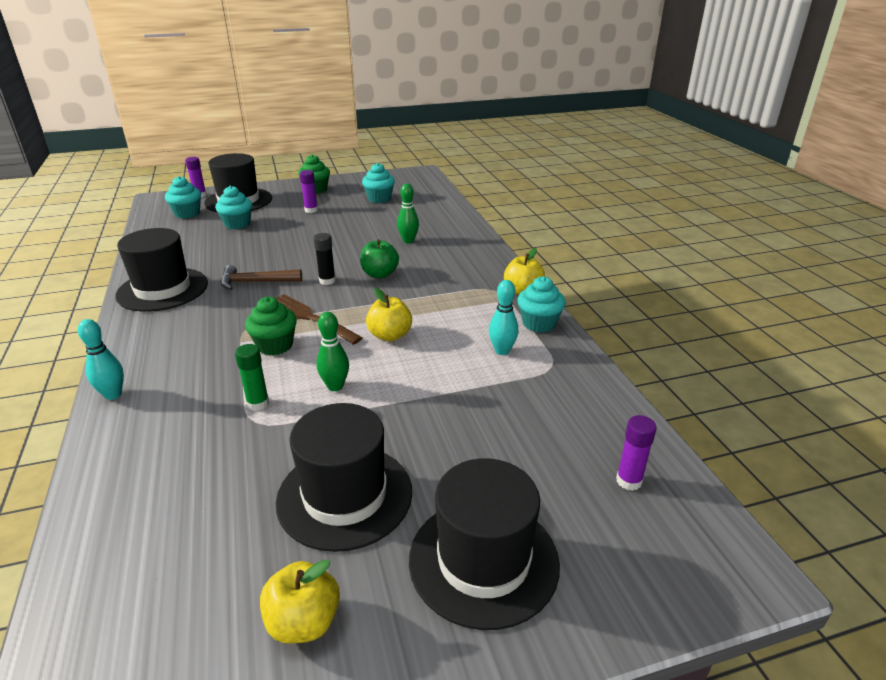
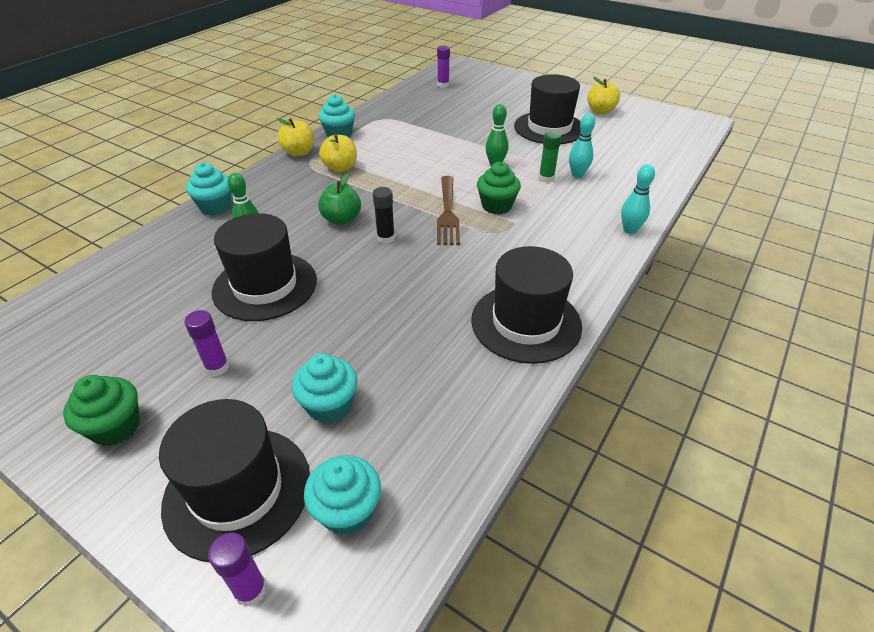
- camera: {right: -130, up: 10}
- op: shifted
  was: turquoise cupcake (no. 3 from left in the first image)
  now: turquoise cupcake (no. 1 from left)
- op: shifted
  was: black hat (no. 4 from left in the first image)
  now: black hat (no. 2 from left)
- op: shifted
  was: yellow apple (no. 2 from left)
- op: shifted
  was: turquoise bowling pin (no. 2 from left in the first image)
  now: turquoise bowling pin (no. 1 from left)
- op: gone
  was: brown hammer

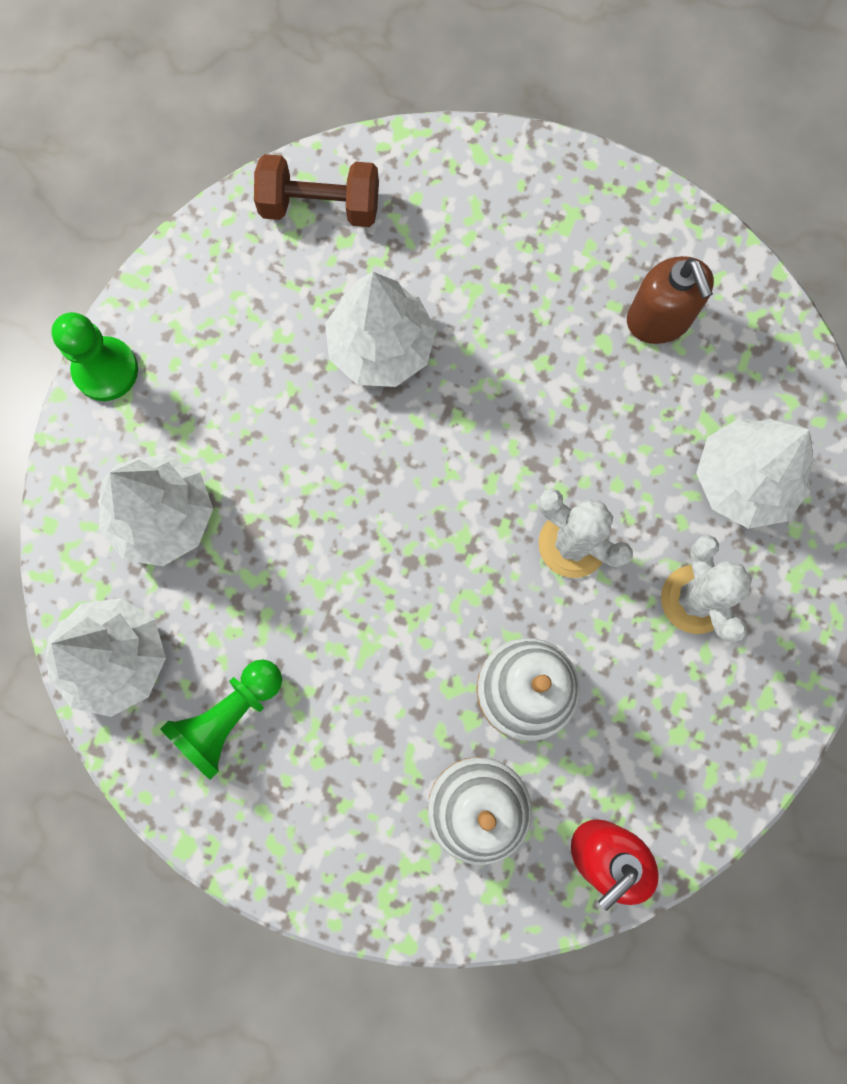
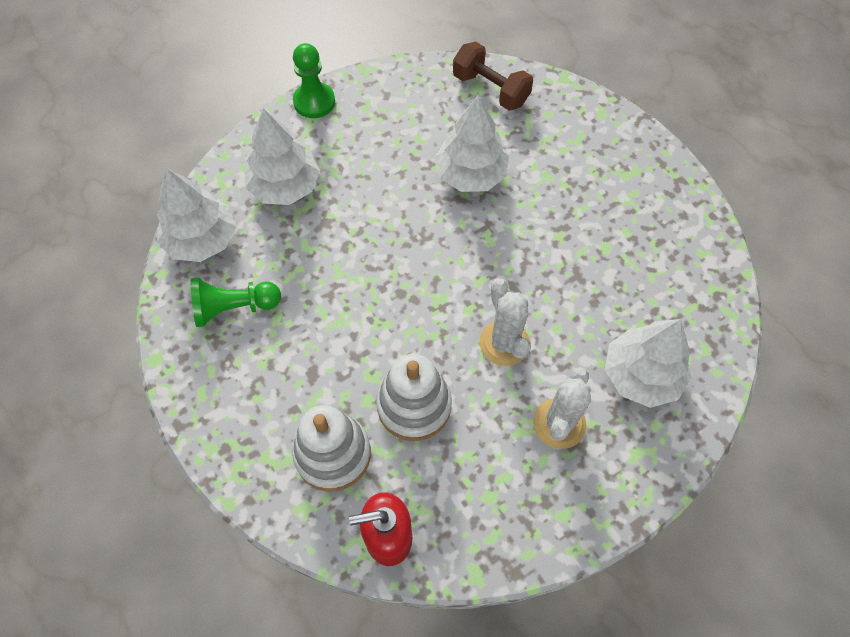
- camera: {right: 35, up: -15}
- op: gone
  was: brown soap dispenser

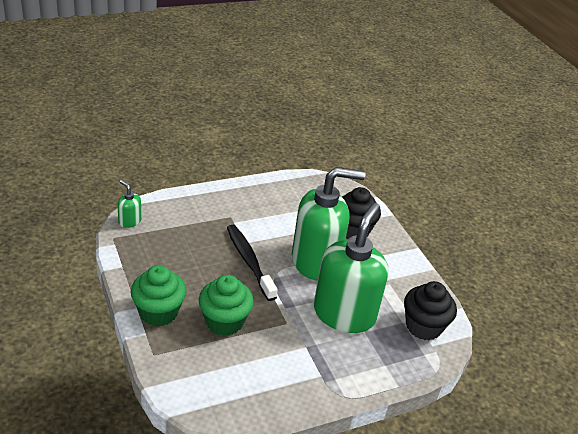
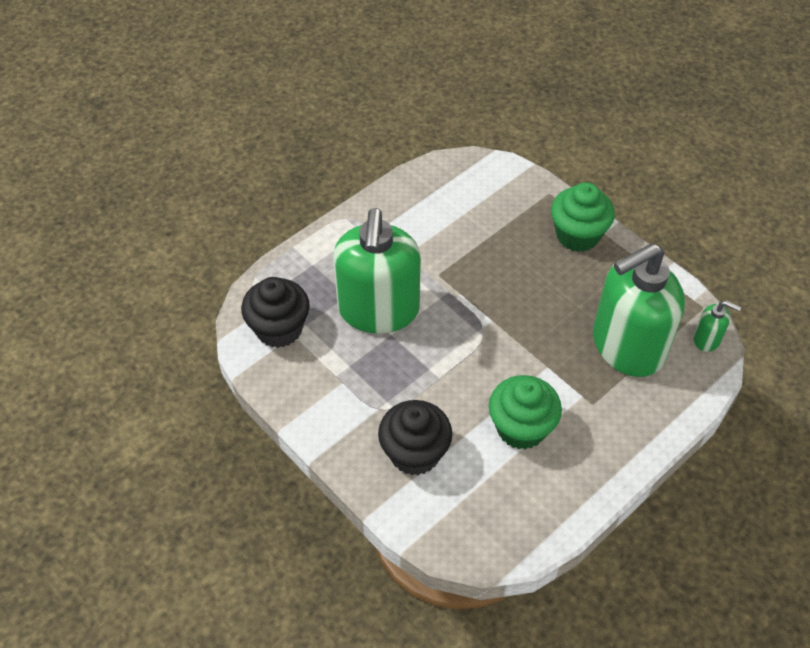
- camera: {right: 165, up: 15}
- op: shifted
  was: green cupcake (no. 2 from left in the first image)
  now: green cupcake (no. 1 from left)
- op: shifted
  was: green soap dispenser (no. 2 from left)
- op: gone
  was: black toothbrush

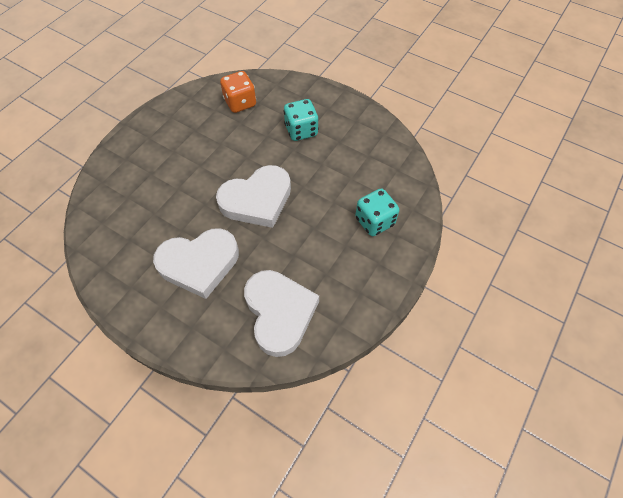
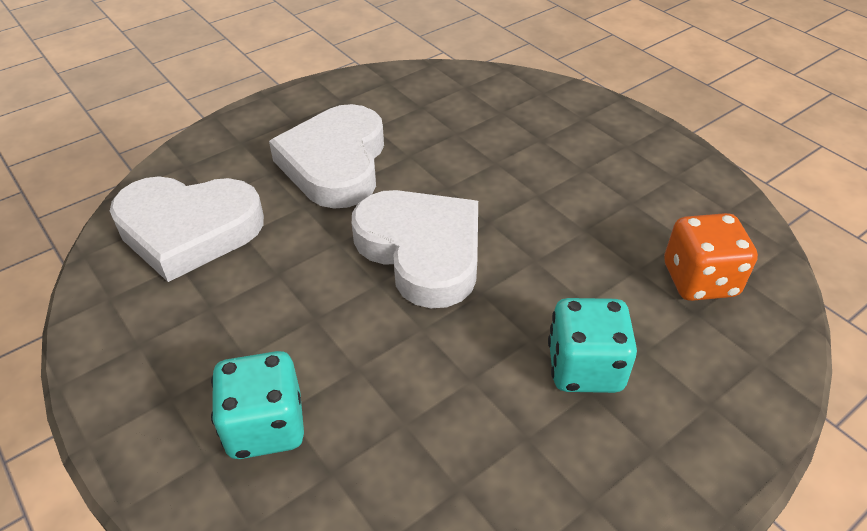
- camera: {right: 110, up: -15}
- op: rotated
  was: white heart (no. 2 from left in the first image)
  clockwise: 150

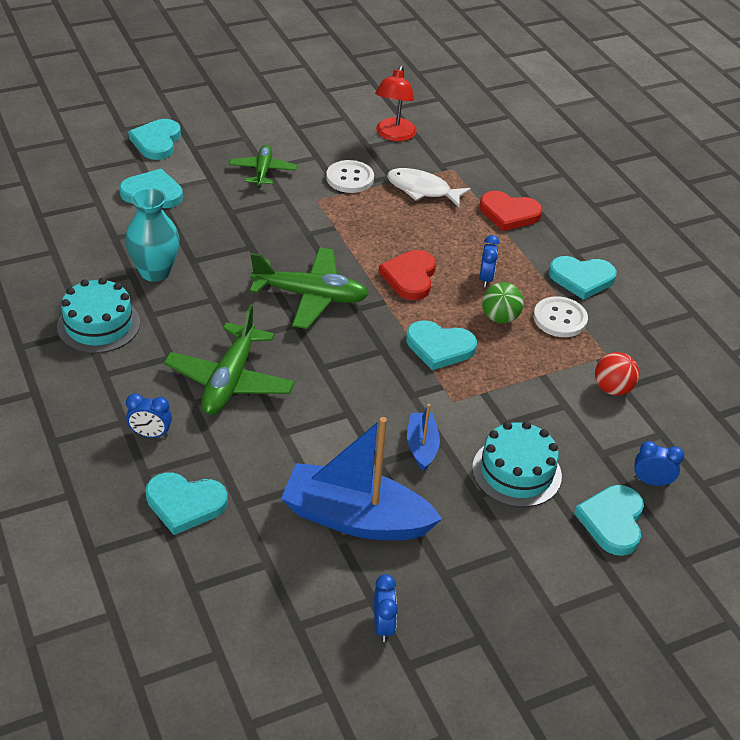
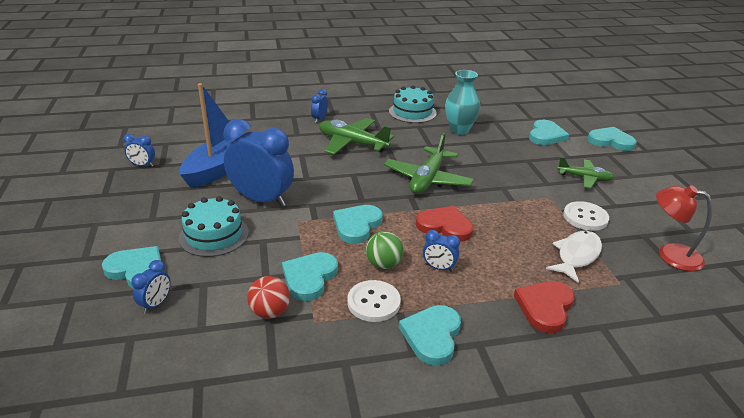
- camera: {right: 105, up: -10}
- op: swapped
  was: blue boat (no. 2 from left)
  now: blue clock (no. 3 from left)
- op: shifted
  was: turquoise heart (no. 3 from left in the first image)
  now: turquoise heart (no. 2 from left)

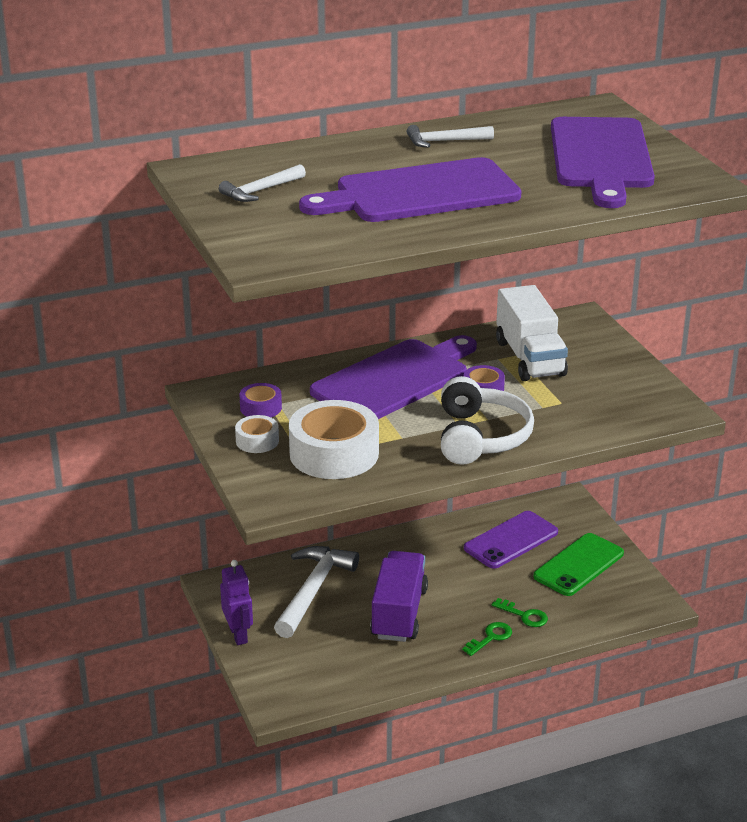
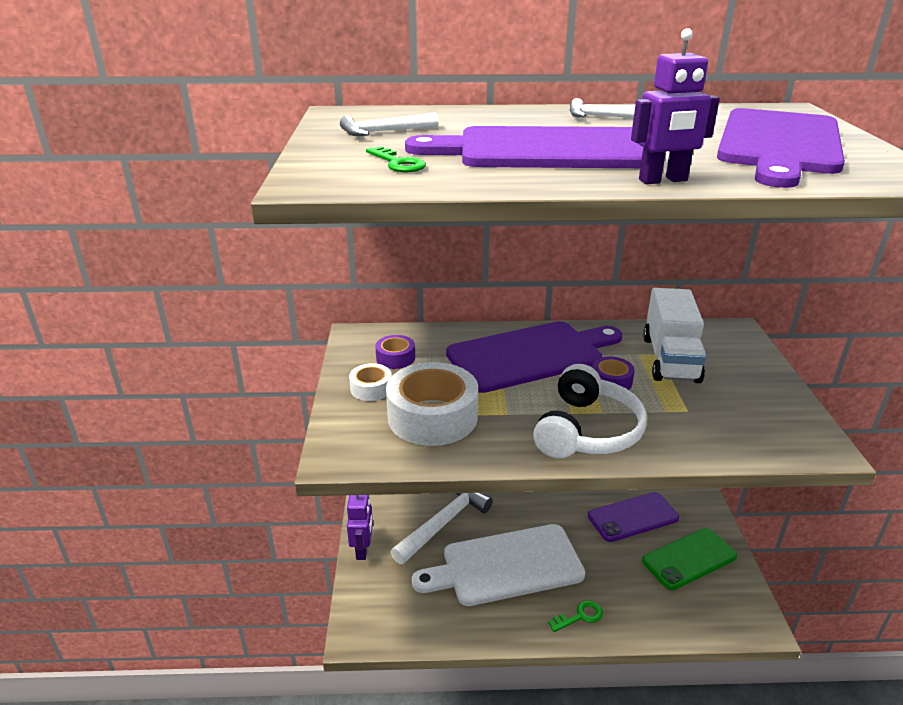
- camera: {right: 20, up: 0}
- op: shifted
  was: green key (no. 2 from left in the first image)
  now: green key (no. 1 from left)
- op: swapped
  was: purple truck
  now: white cutting board
- op: new
  now: purple robot (no. 2 from left)

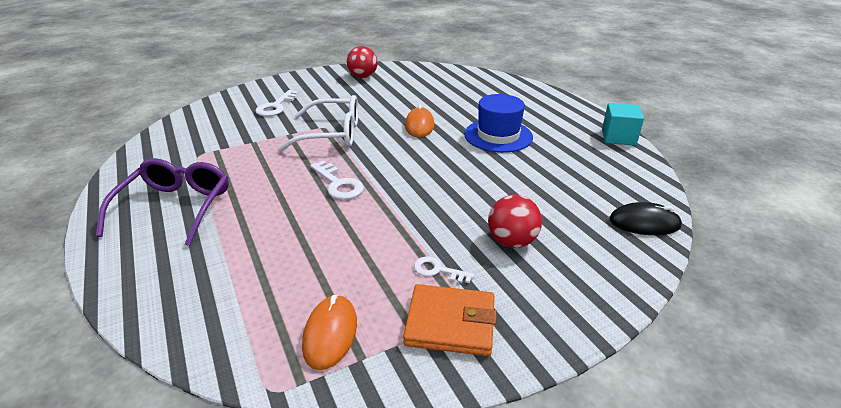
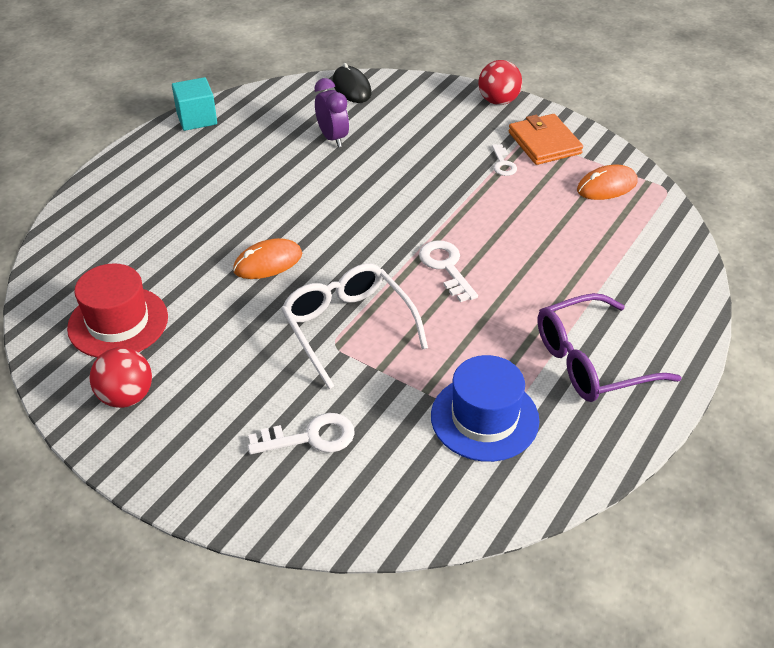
- camera: {right: -120, up: 10}
- op: new
  now: red hat
- op: new
  now: purple clock
- op: rotated
  was: white key (no. 2 from left)
  clockwise: -45
- op: shifted
  was: blue hat
- op: shifted
  was: red ball (no. 2 from left)

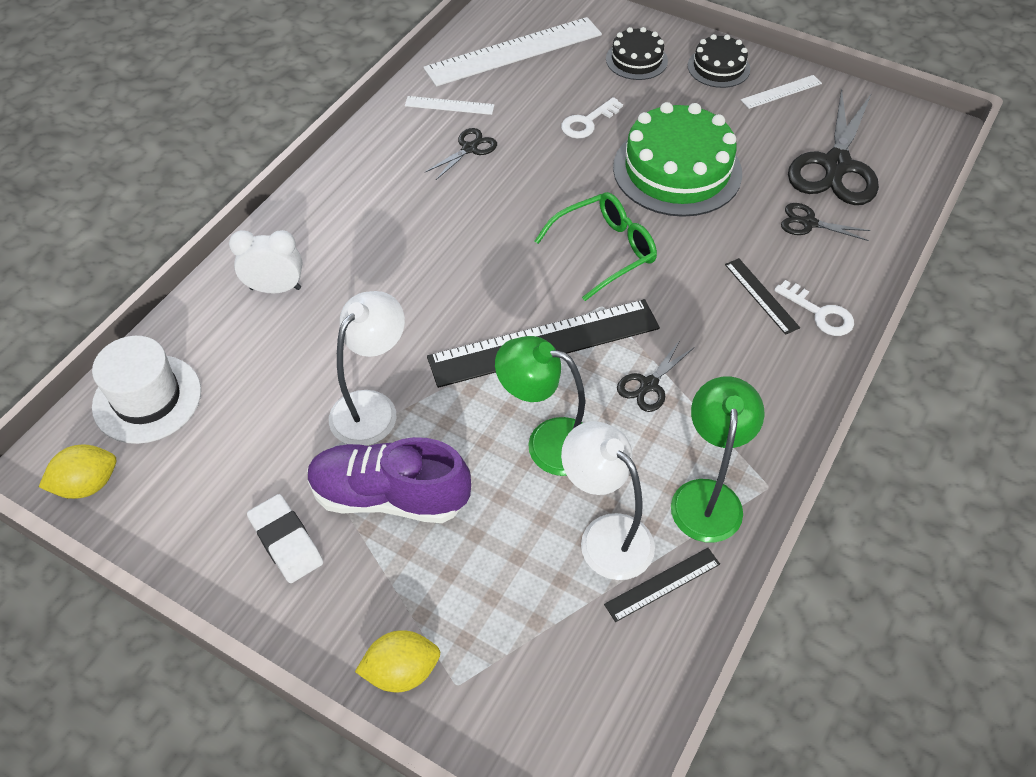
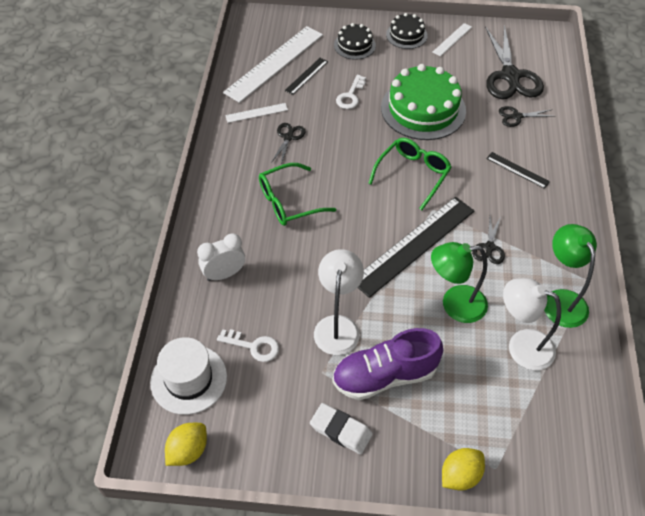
- camera: {right: -25, up: 0}
- op: shifted
  was: white key (no. 2 from left in the first image)
  now: white key (no. 1 from left)
- op: new
  now: green glasses (no. 1 from left)
- op: shifted
  was: black ruler (no. 2 from left in the first image)
  now: black ruler (no. 1 from left)

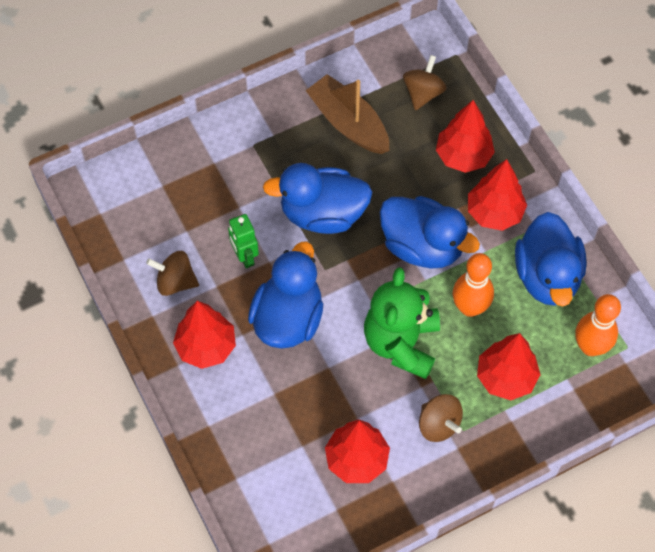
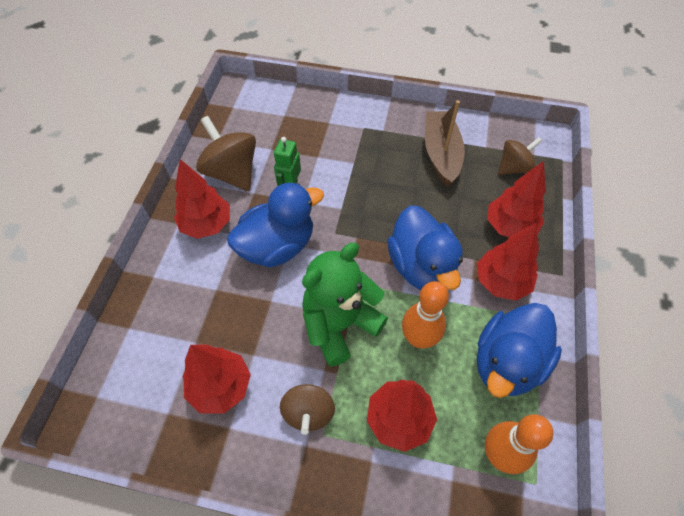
- camera: {right: 40, up: -5}
- op: scaled
  was: brown spinning top (no. 1 from left)
  ratio: 1.57
- op: gone
  was: blue duck (no. 2 from left)

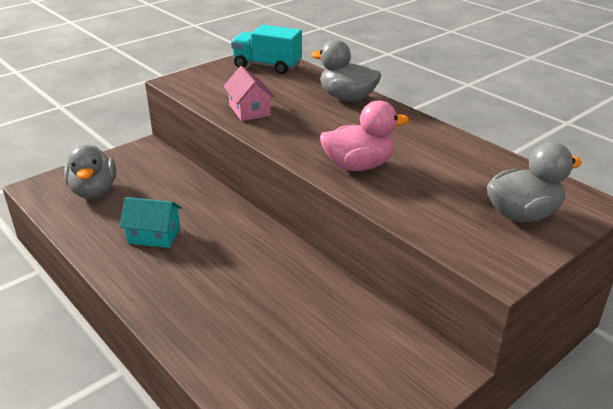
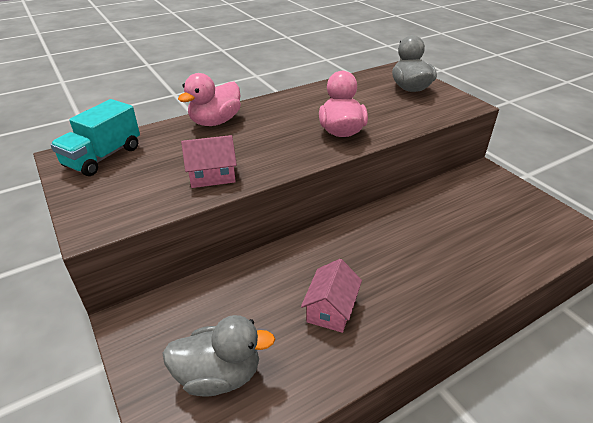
- camera: {right: -80, up: 5}
- op: repainted
  was: grey duck (no. 2 from left)
  now: pink duck (no. 1 from left)
- op: repainted
  was: turquoise house
  now: pink house (no. 2 from left)

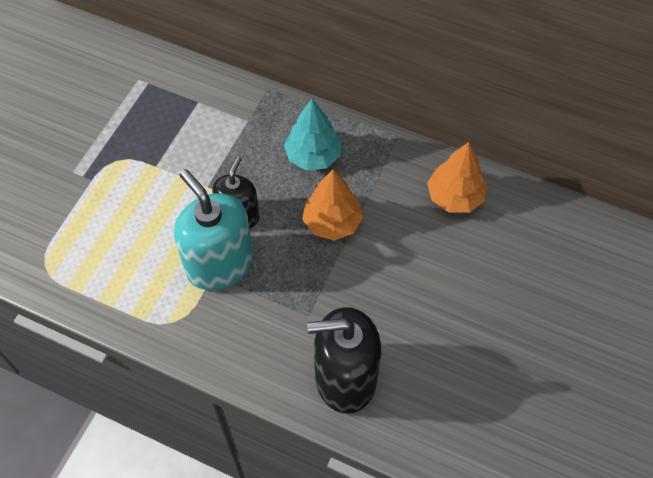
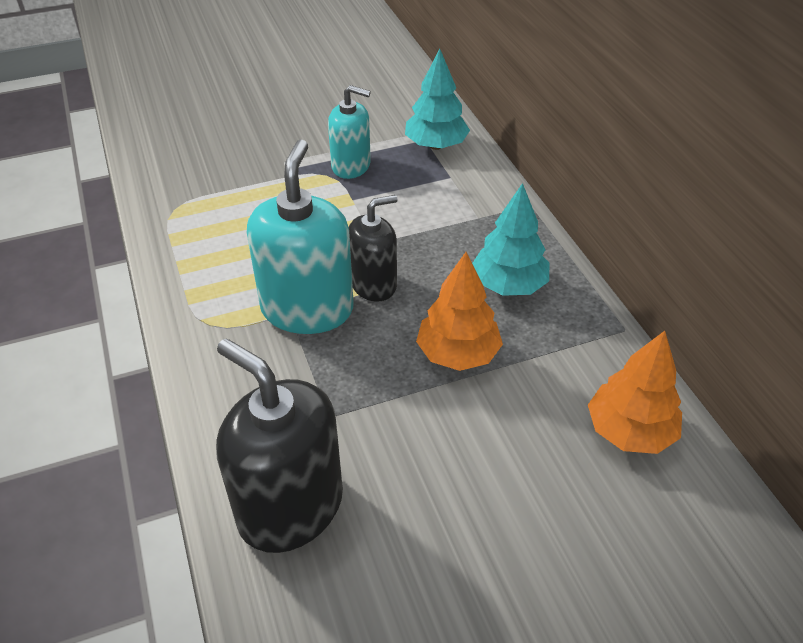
- camera: {right: 45, up: -15}
- op: new
  now: turquoise soap dispenser (no. 2 from left)
- op: new
  now: turquoise tree (no. 1 from left)

